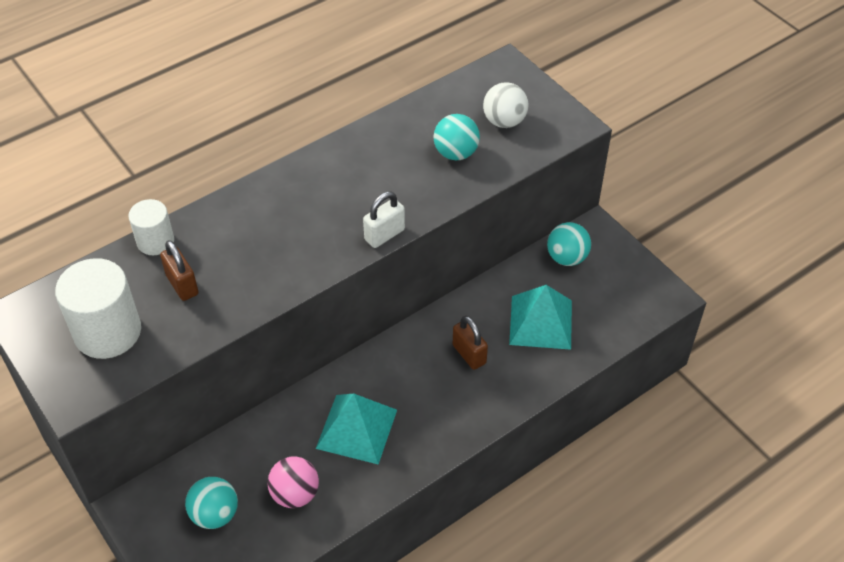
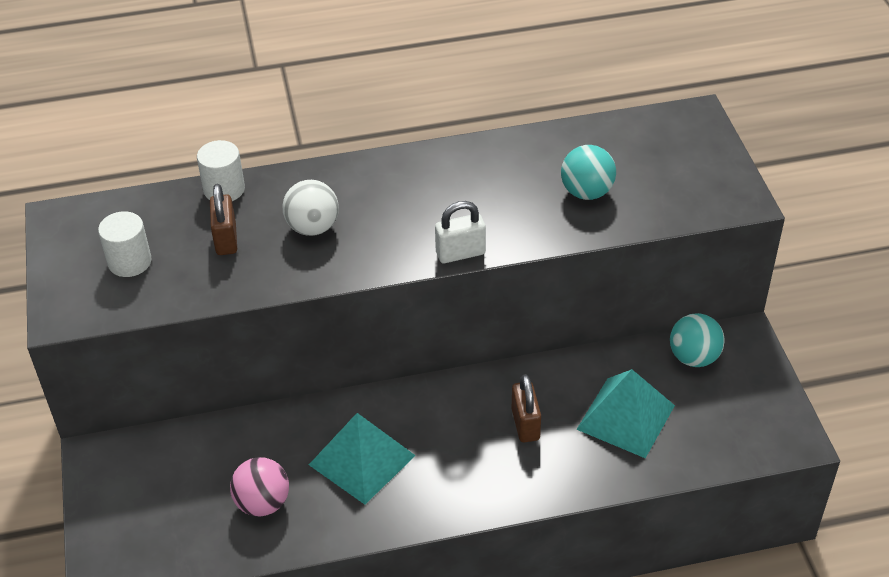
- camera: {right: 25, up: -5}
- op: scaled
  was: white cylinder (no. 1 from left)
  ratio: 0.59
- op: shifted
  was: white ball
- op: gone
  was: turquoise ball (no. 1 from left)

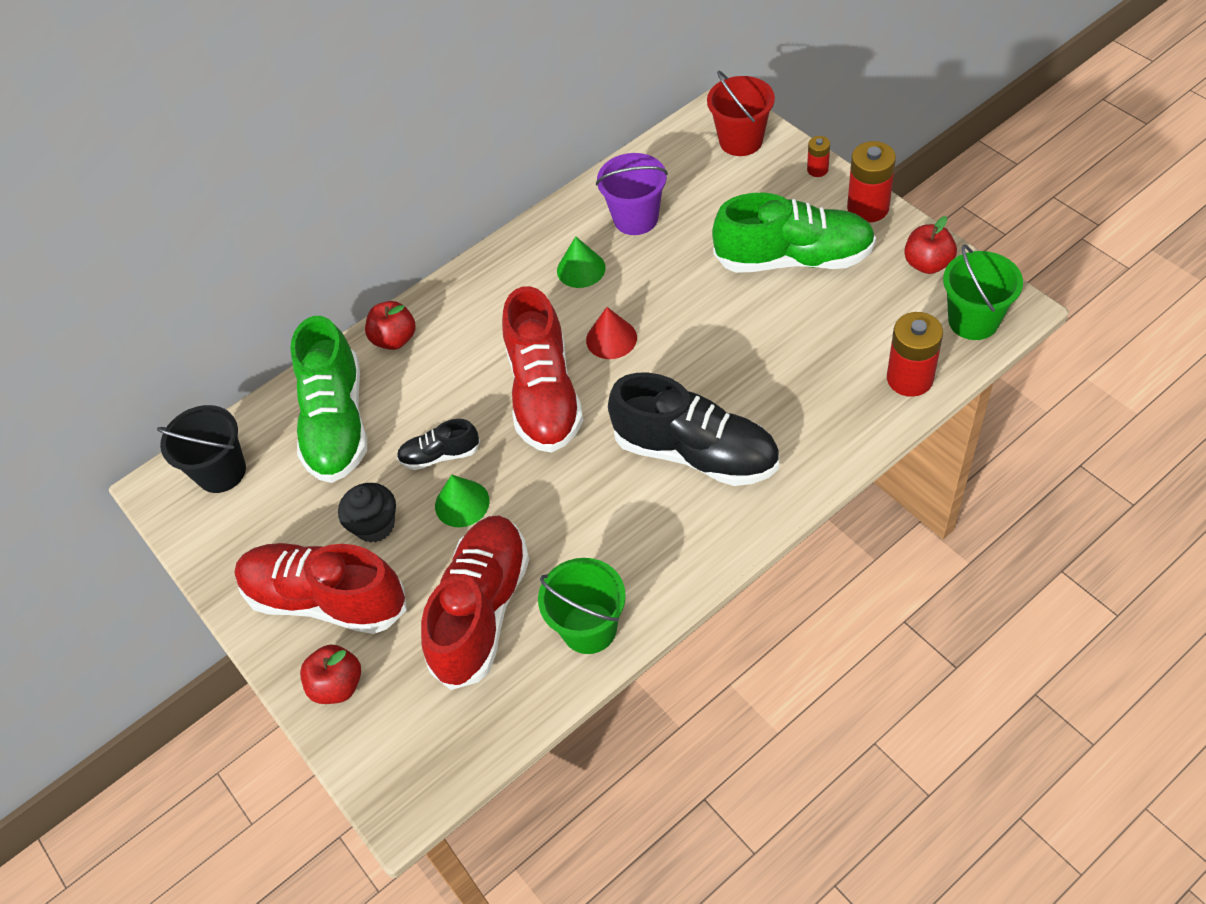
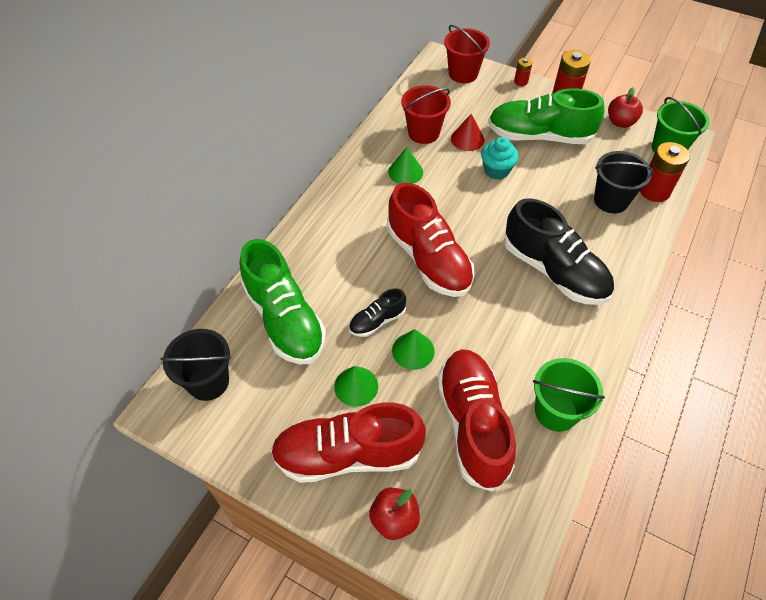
- camera: {right: -30, up: 0}
- op: swapped
  was: black cupcake
  now: green cone (no. 1 from left)
- op: repainted
  was: purple bucket
  now: red bucket (no. 1 from left)
- op: shifted
  was: red cone
- op: new
  now: turquoise cupcake
- op: rotated
  was: green shoe (no. 2 from left)
  clockwise: -150
- op: rotated
  was: black shoe (no. 2 from left)
  clockwise: 45
- op: new
  now: black bucket (no. 2 from left)
- op: gone
  was: red apple (no. 2 from left)

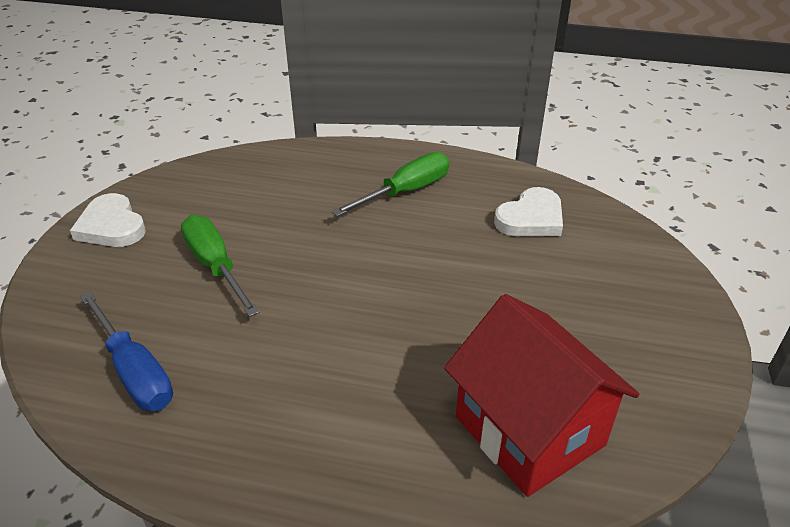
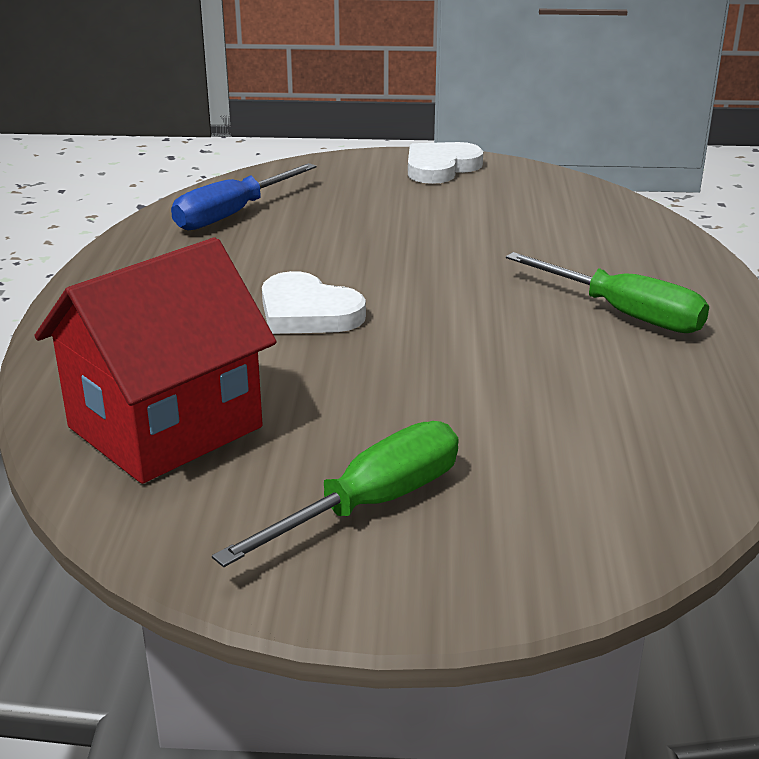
- camera: {right: 80, up: -10}
- op: shifted
  was: green screwdriver (no. 1 from left)
- op: shifted
  was: white heart (no. 2 from left in the first image)
  now: white heart (no. 1 from left)

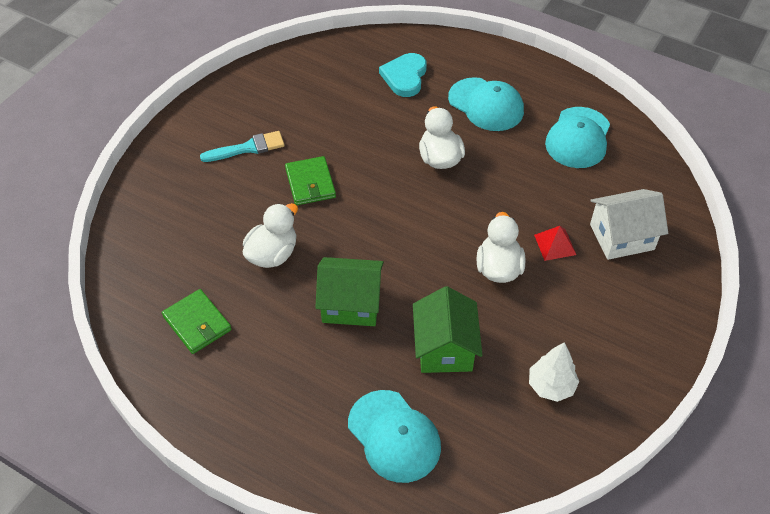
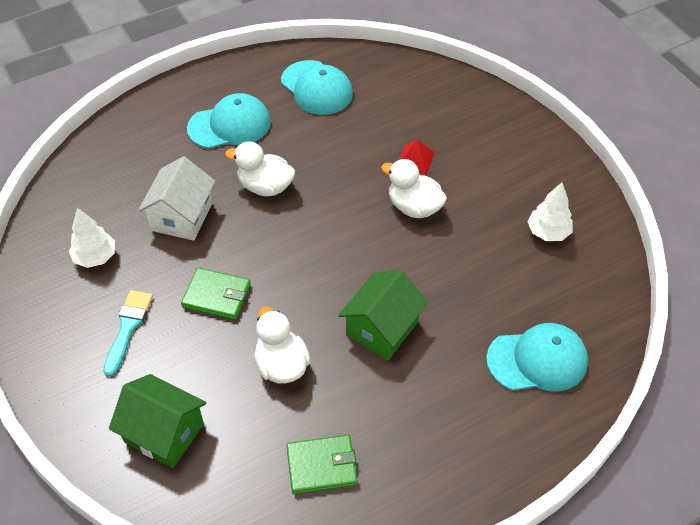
- camera: {right: -60, up: 0}
- op: new
  now: white tree (no. 1 from left)
- op: shifted
  was: green house (no. 2 from left in the first image)
  now: green house (no. 1 from left)
- op: shifted
  was: white house
- op: gone
  was: turquoise heart

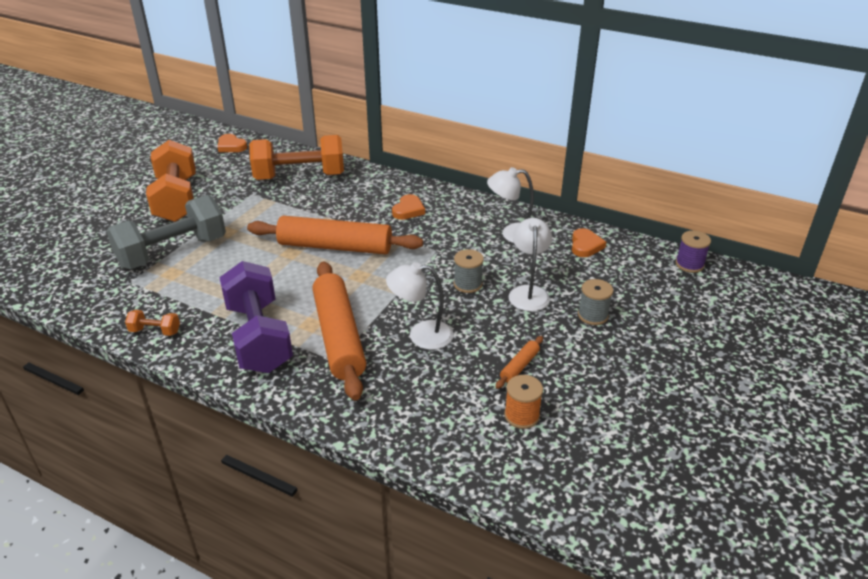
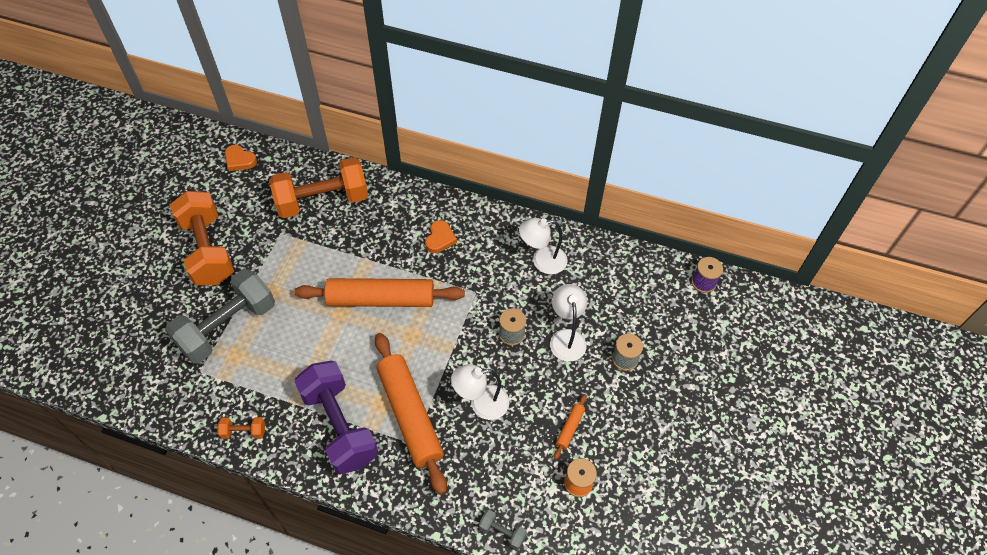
- camera: {right: -10, up: 20}
- op: new
  now: grey dumbbell (no. 2 from left)
- op: gone
  was: orange heart (no. 3 from left)

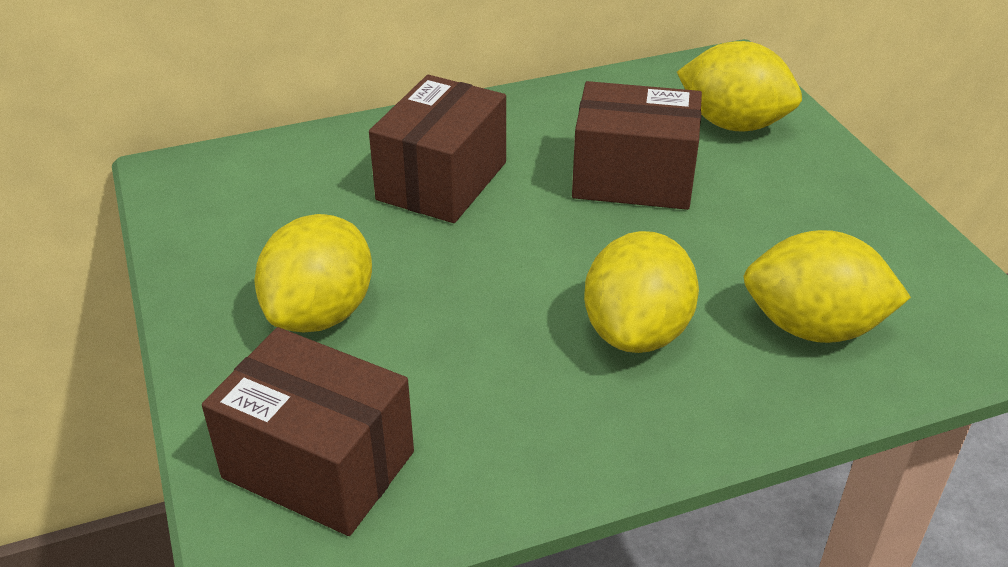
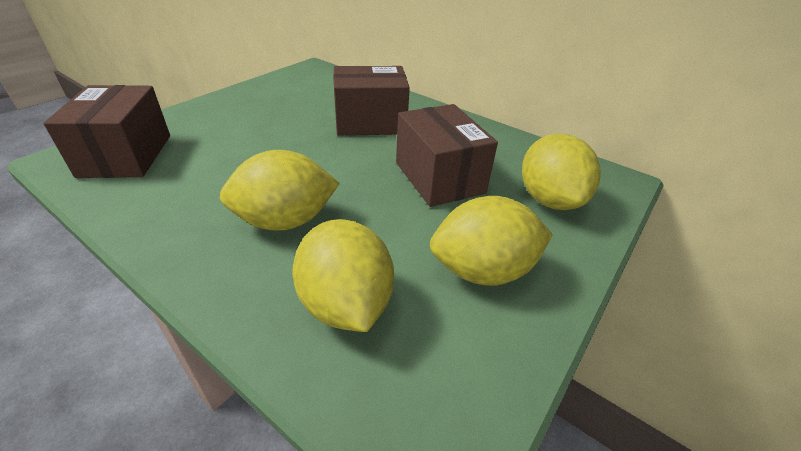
- camera: {right: 55, up: 0}
- op: shifted
  was: yellow lemon (no. 1 from left in the first image)
  now: yellow lemon (no. 3 from left)

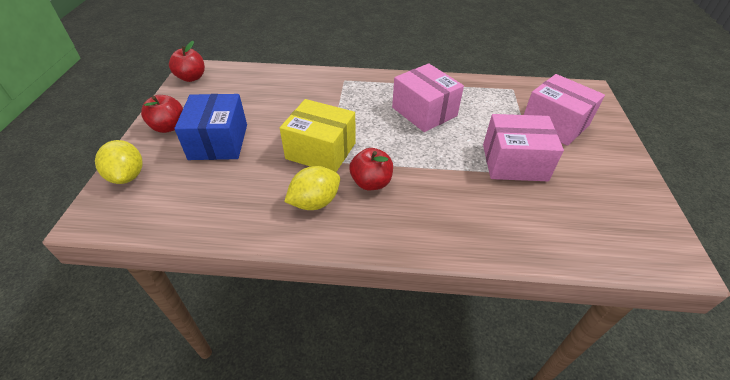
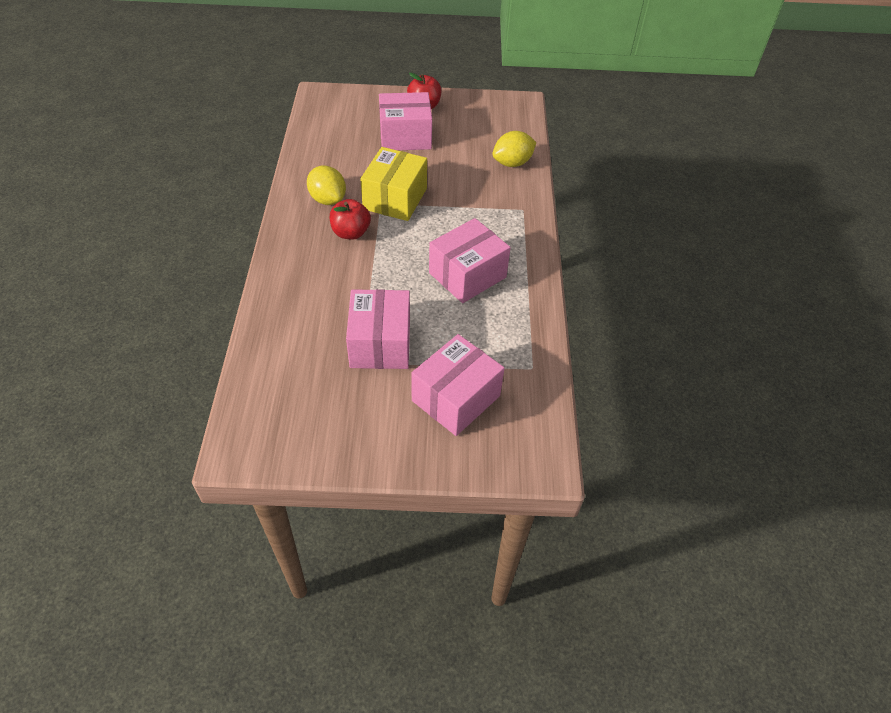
- camera: {right: 85, up: 5}
- op: repainted
  was: blue box
  now: pink box (no. 2 from left)
- op: shifted
  was: yellow lemon (no. 1 from left in the first image)
  now: yellow lemon (no. 2 from left)
- op: gone
  was: red apple (no. 2 from left)

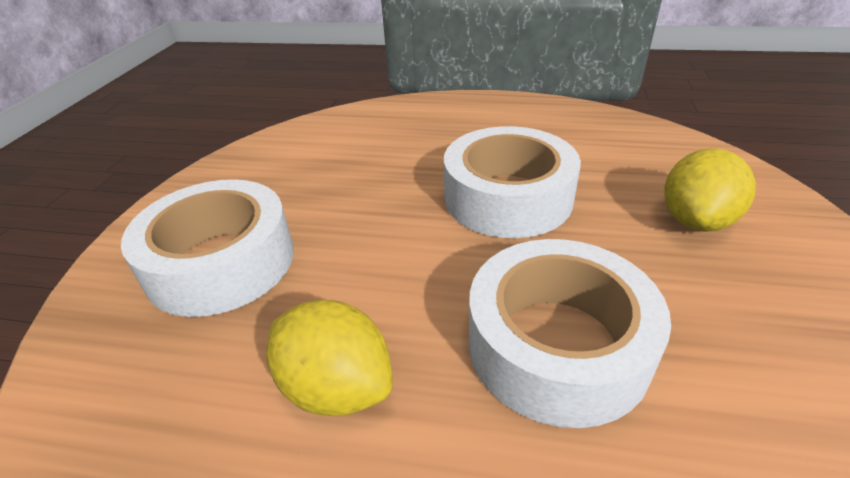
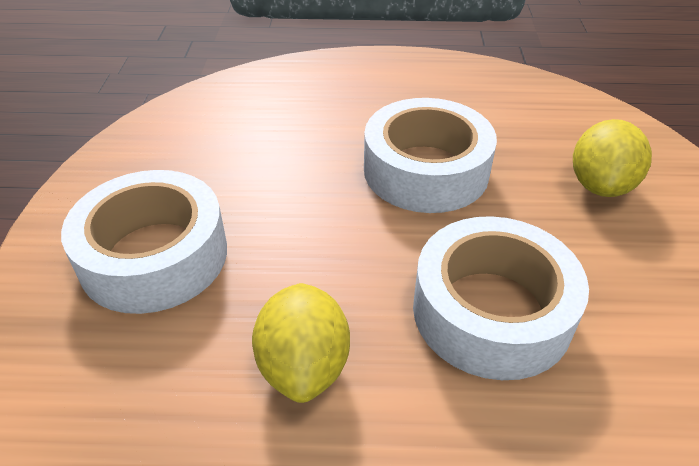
- camera: {right: -10, up: 5}
- op: rotated
  was: yellow lemon (no. 1 from left)
  clockwise: 60

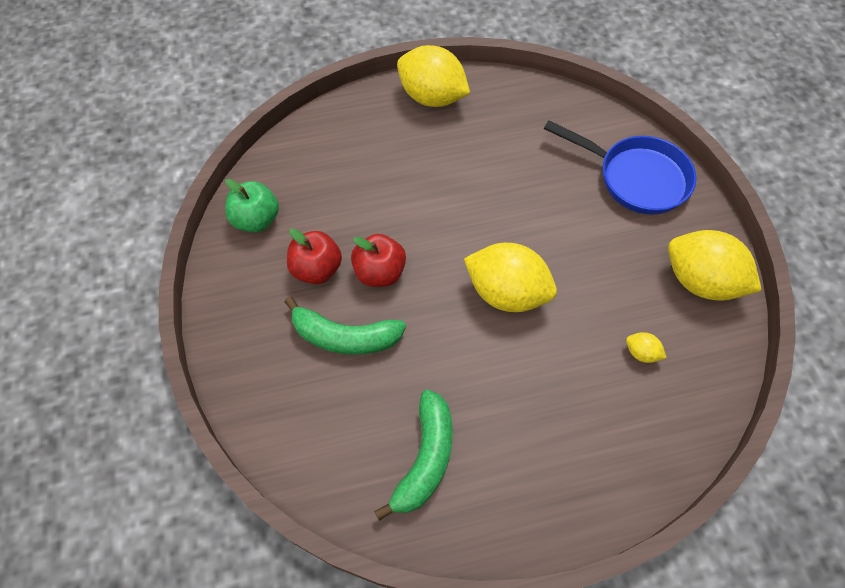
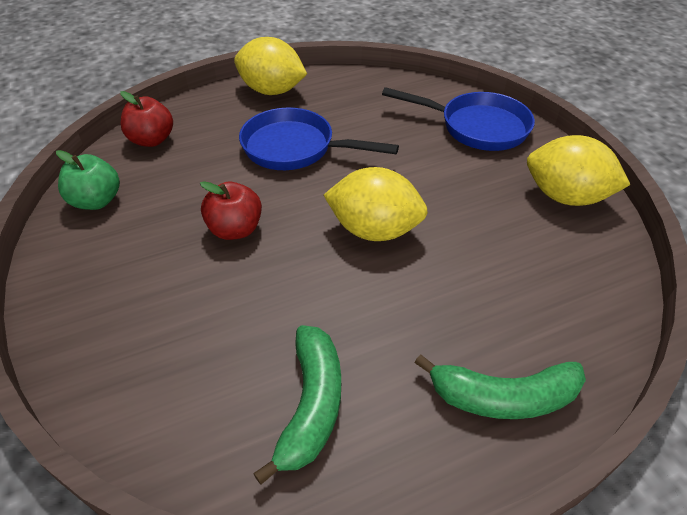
- camera: {right: -10, up: -15}
- op: shifted
  was: red apple (no. 1 from left)
- op: new
  now: blue pan (no. 1 from left)
- op: shifted
  was: green banana (no. 1 from left in the first image)
  now: green banana (no. 2 from left)
- op: gone
  was: yellow lemon (no. 3 from left)

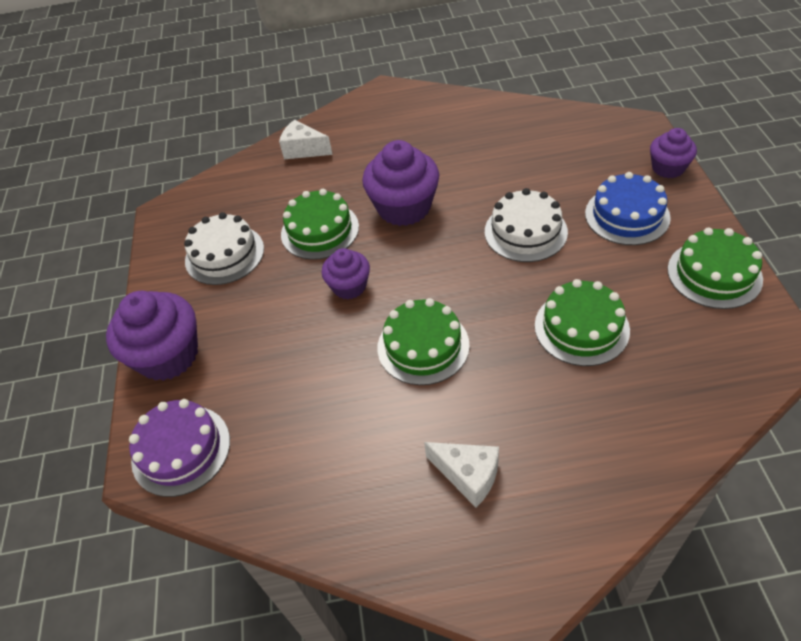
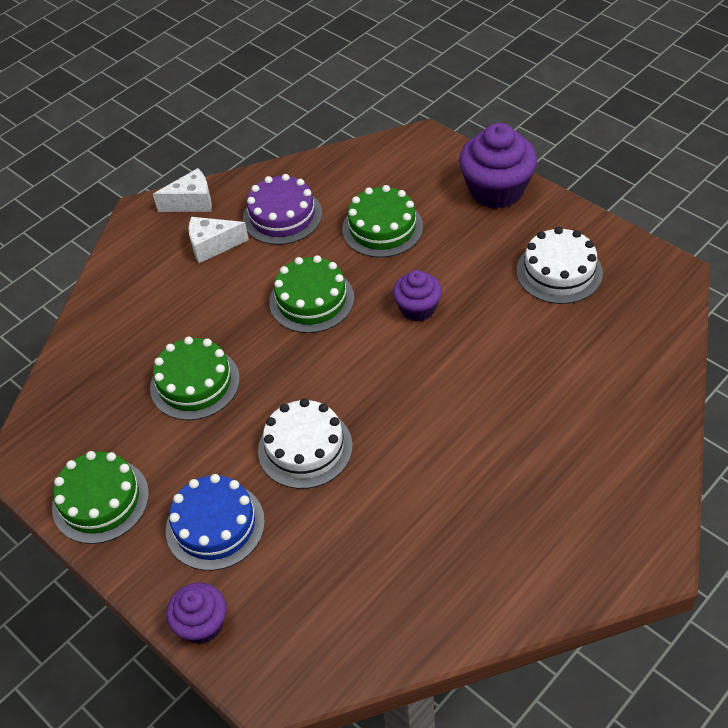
- camera: {right: 140, up: 0}
- op: shifted
  was: white cheese (no. 1 from left)
- op: shifted
  was: purple cake
- op: shifted
  was: green cake (no. 1 from left in the first image)
  now: green cake (no. 4 from left)
- op: gone
  was: purple cupcake (no. 3 from left)

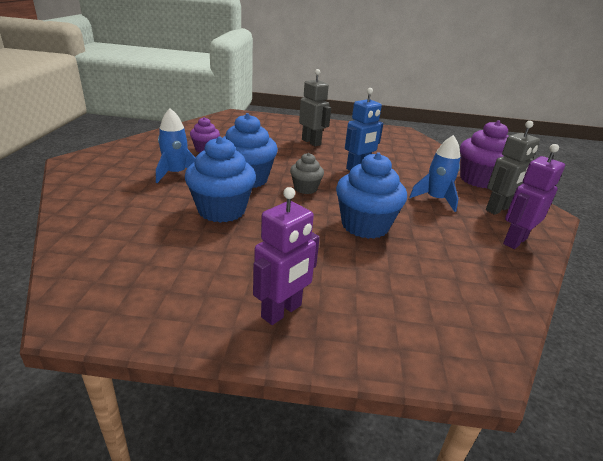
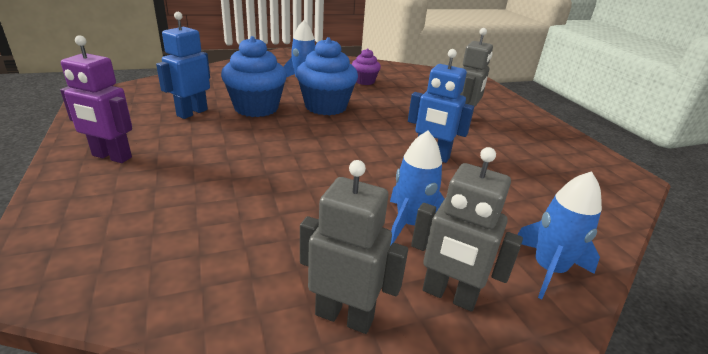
- camera: {right: 65, up: 0}
- op: new
  now: blue robot (no. 1 from left)
- op: repainted
  was: purple robot (no. 2 from left)
  now: grey robot (no. 1 from left)
- op: swapped
  was: purple cupcake (no. 2 from left)
  now: blue rocket (no. 3 from left)
- op: gone
  was: grey cupcake
- op: gone
  was: blue cupcake (no. 3 from left)

